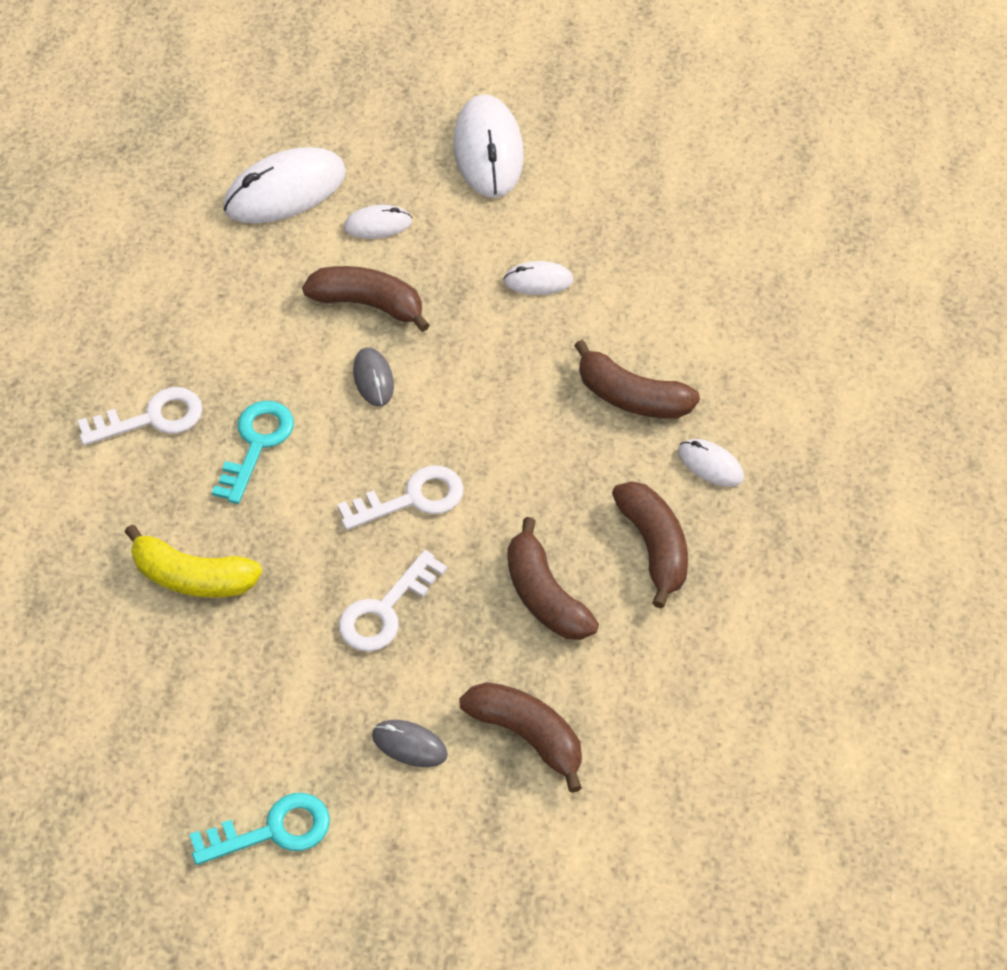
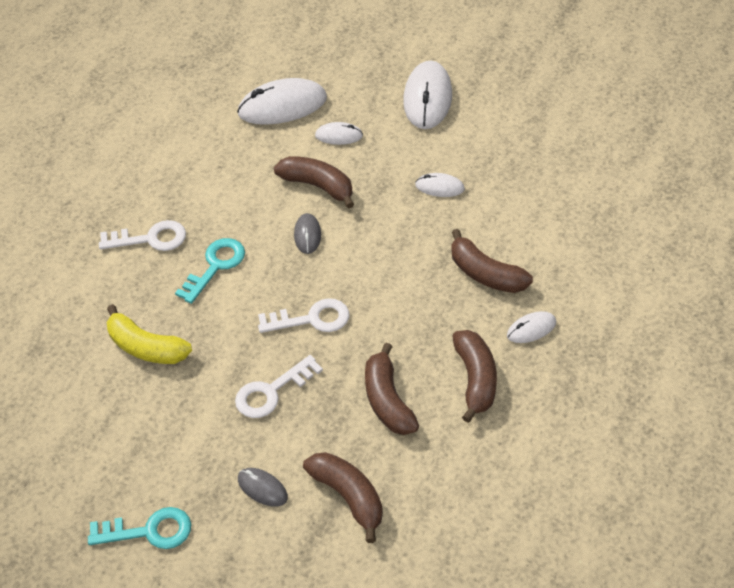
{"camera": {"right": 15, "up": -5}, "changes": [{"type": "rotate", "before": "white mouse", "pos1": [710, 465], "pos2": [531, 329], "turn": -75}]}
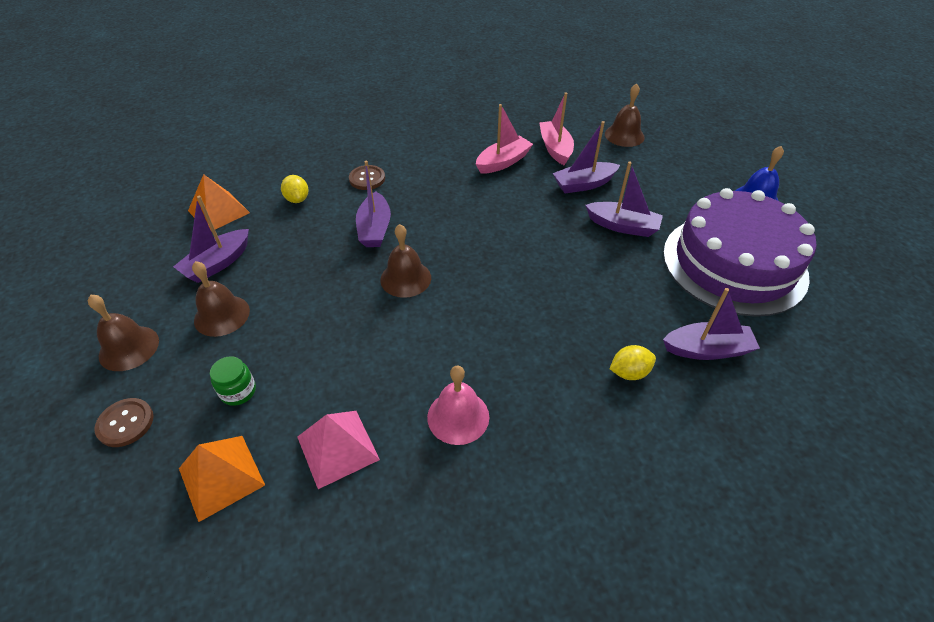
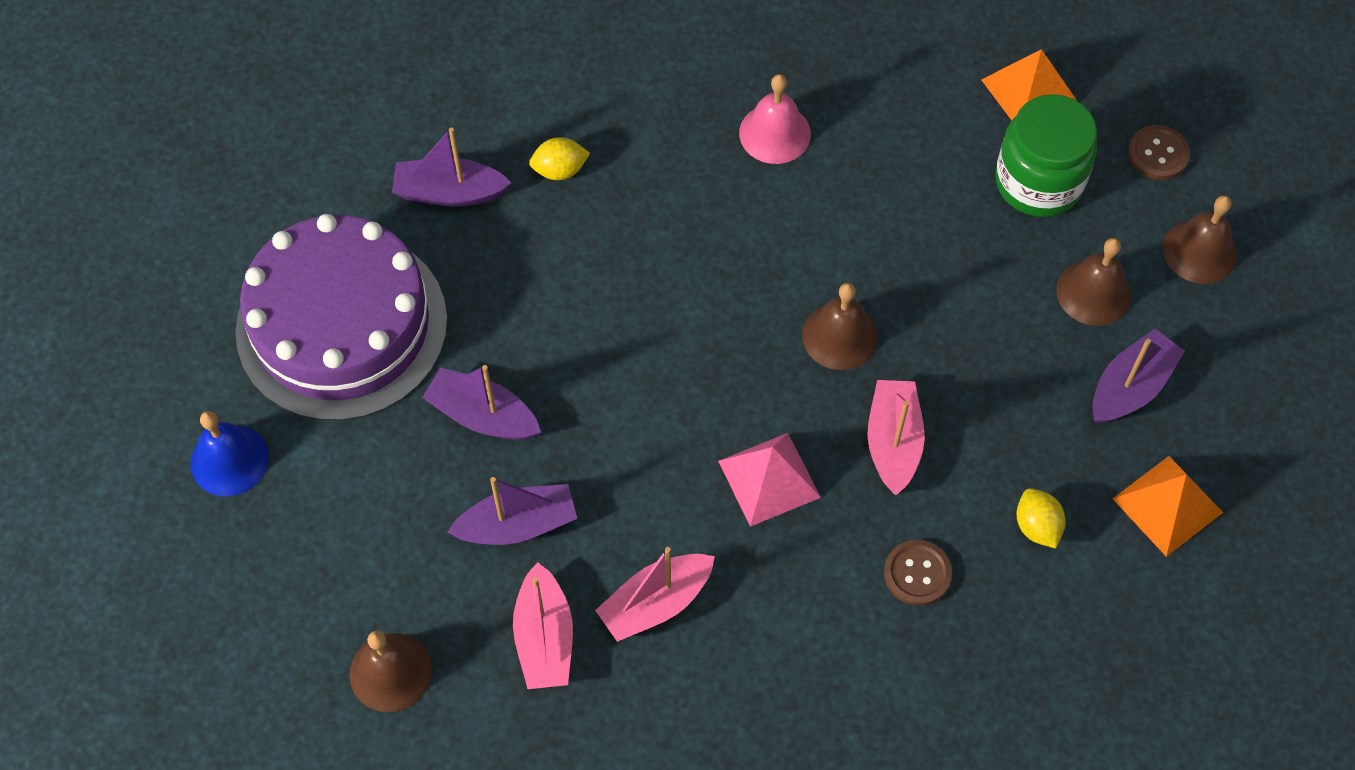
{"camera": {"right": -175, "up": 15}, "changes": [{"type": "resize", "before": "green jar", "pos1": [238, 391], "pos2": [1038, 182], "scale": 2.08}, {"type": "move", "before": "pink pyramid", "pos1": [337, 448], "pos2": [769, 479]}, {"type": "recolor", "before": "purple boat", "after": "pink boat", "pos1": [375, 229], "pos2": [893, 442]}]}
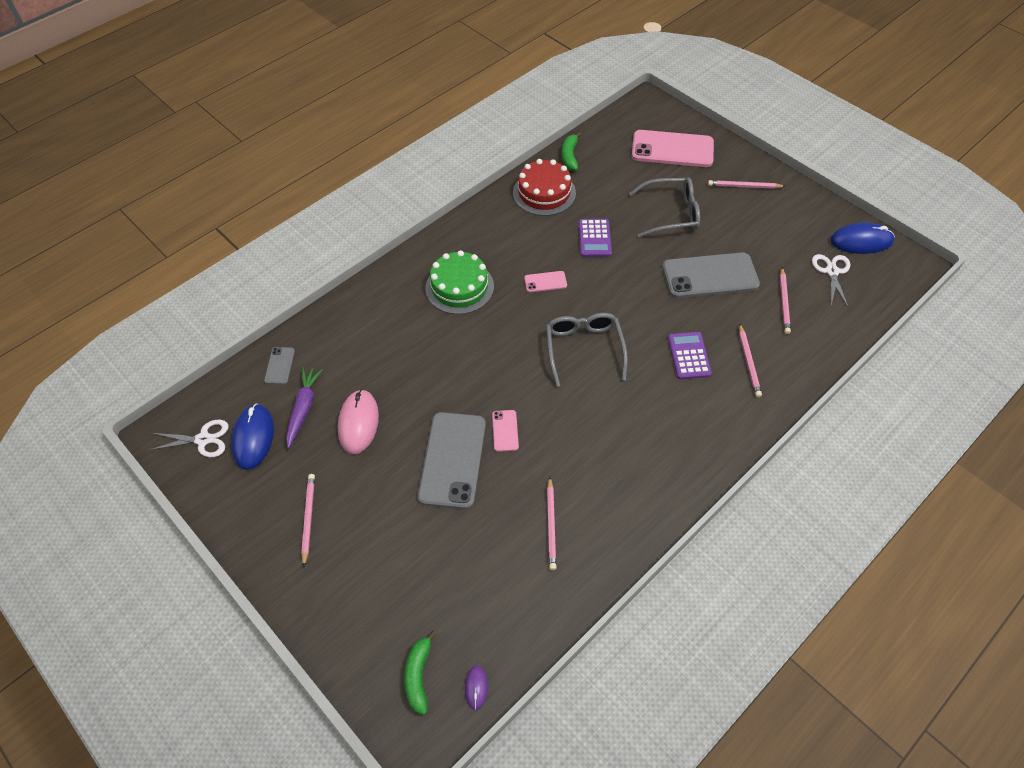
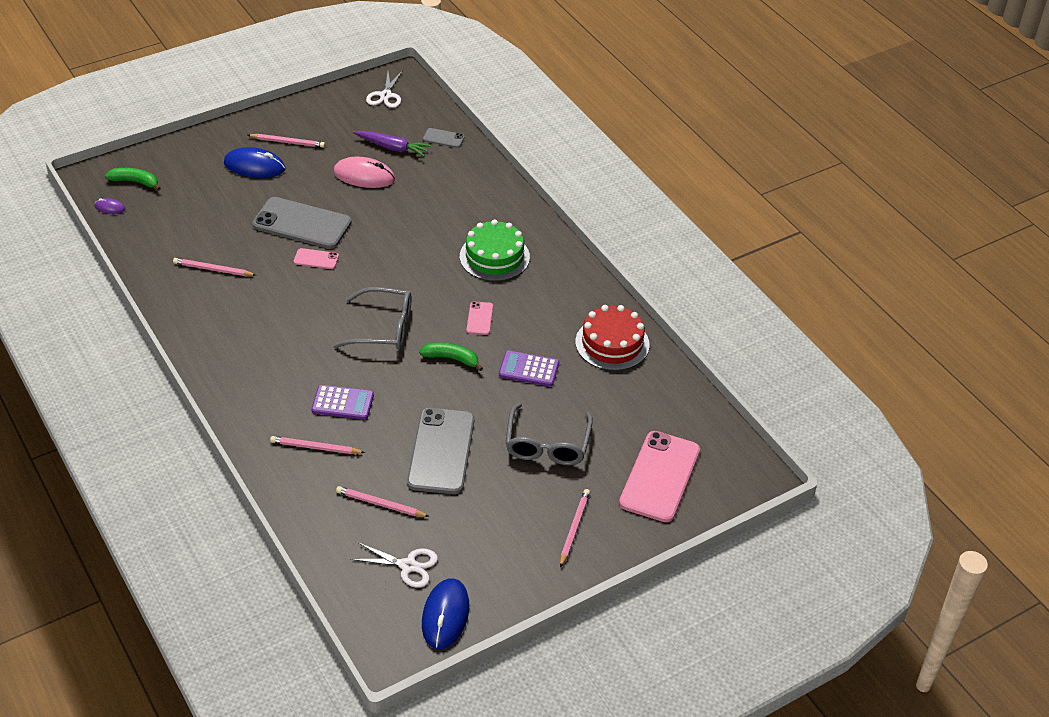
{"camera": {"right": 100, "up": -10}, "changes": [{"type": "move", "before": "blue mouse", "pos1": [253, 438], "pos2": [254, 166]}, {"type": "move", "before": "green banana", "pos1": [570, 156], "pos2": [451, 358]}]}
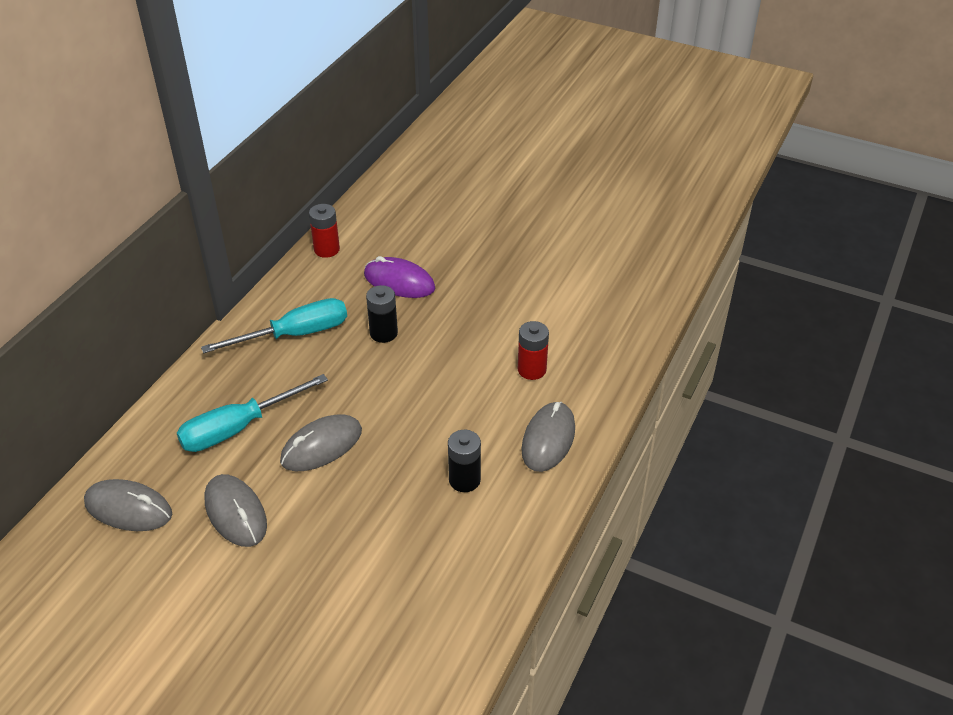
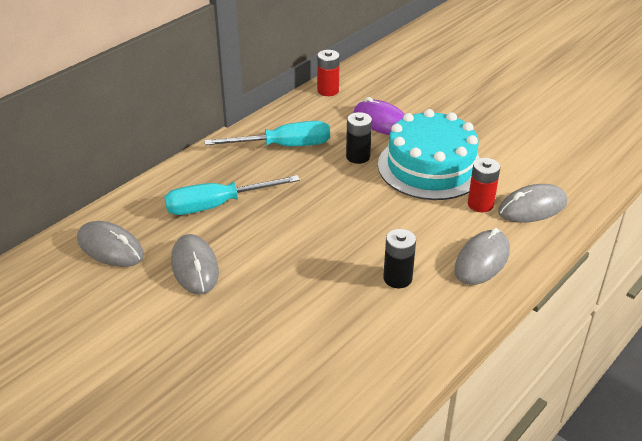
{"camera": {"right": 15, "up": -5}, "changes": [{"type": "move", "before": "grey mouse", "pos1": [321, 446], "pos2": [532, 207]}, {"type": "insert", "after": "turquoise cake", "pos2": [430, 167]}]}
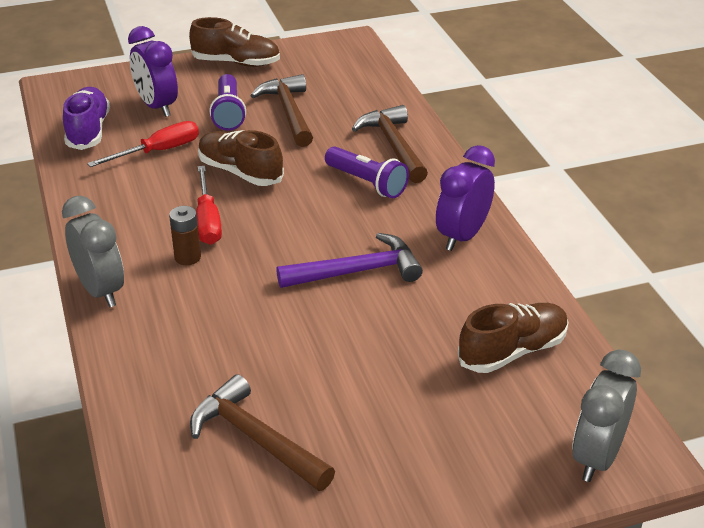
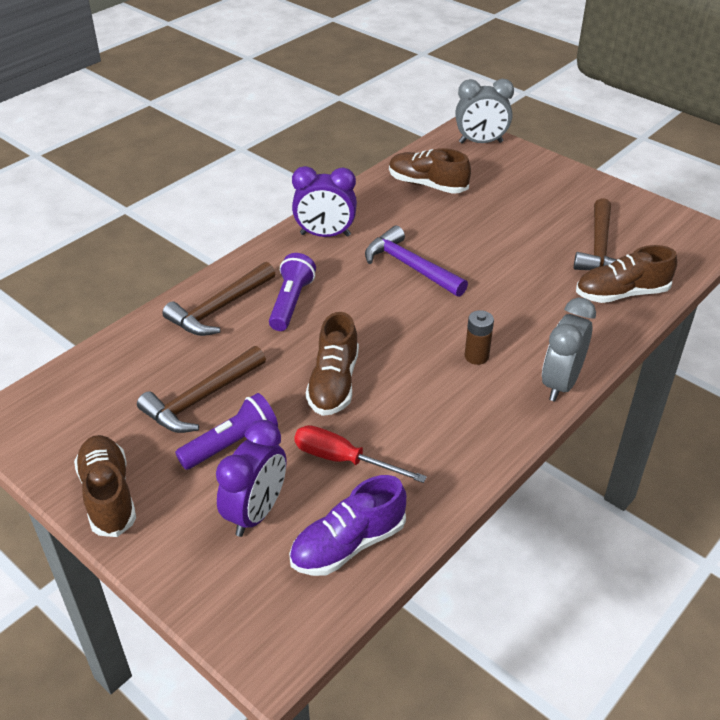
{"camera": {"right": -120, "up": 5}, "changes": [{"type": "delete", "before": "red screwdriver", "pos1": [207, 220]}, {"type": "insert", "after": "brown shoe", "pos2": [621, 294]}]}
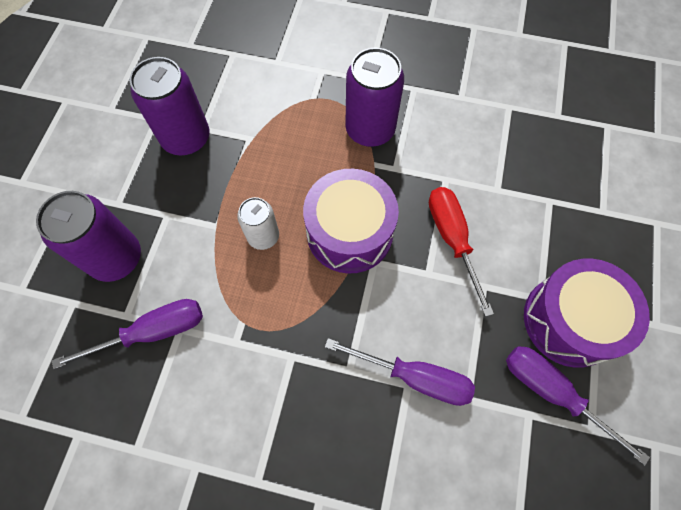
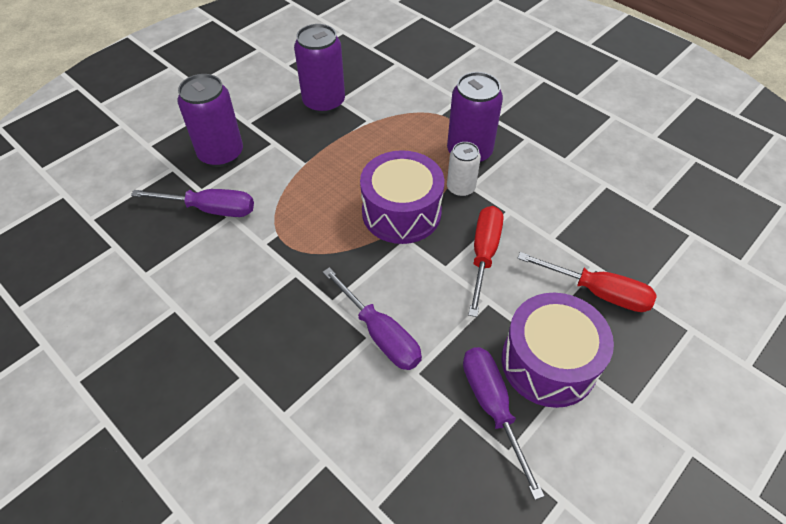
{"camera": {"right": 30, "up": -15}, "changes": [{"type": "move", "before": "white can", "pos1": [263, 236], "pos2": [460, 188]}, {"type": "insert", "after": "red screwdriver", "pos2": [598, 292]}]}
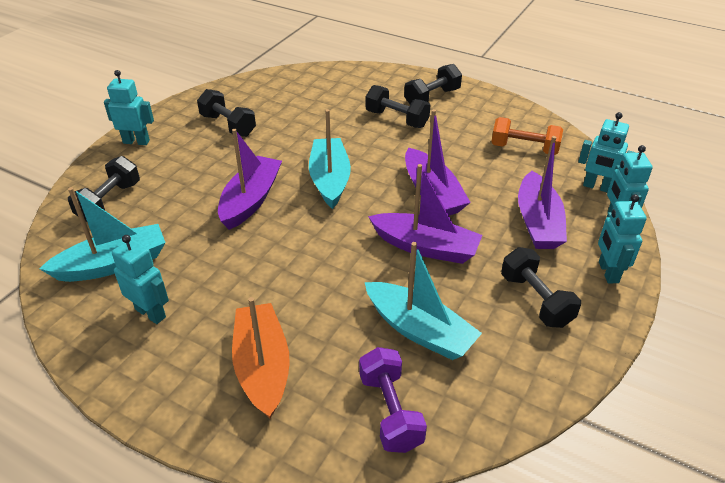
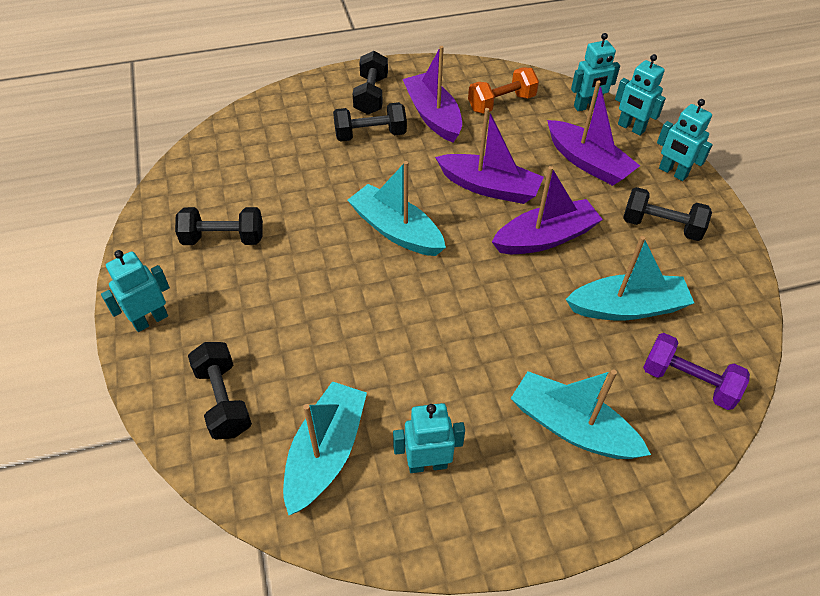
{"camera": {"right": -45, "up": 10}, "changes": [{"type": "move", "before": "purple boat", "pos1": [251, 200], "pos2": [433, 116]}, {"type": "recolor", "before": "orange boat", "after": "turquoise boat", "pos1": [262, 367], "pos2": [571, 427]}]}
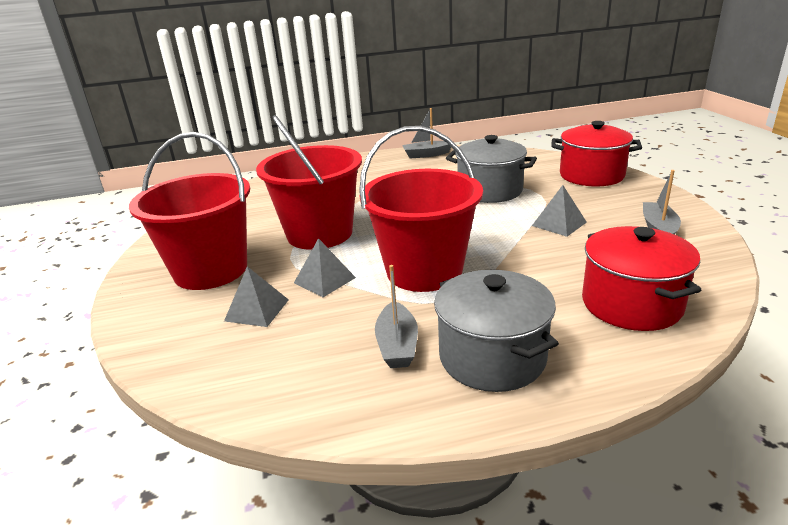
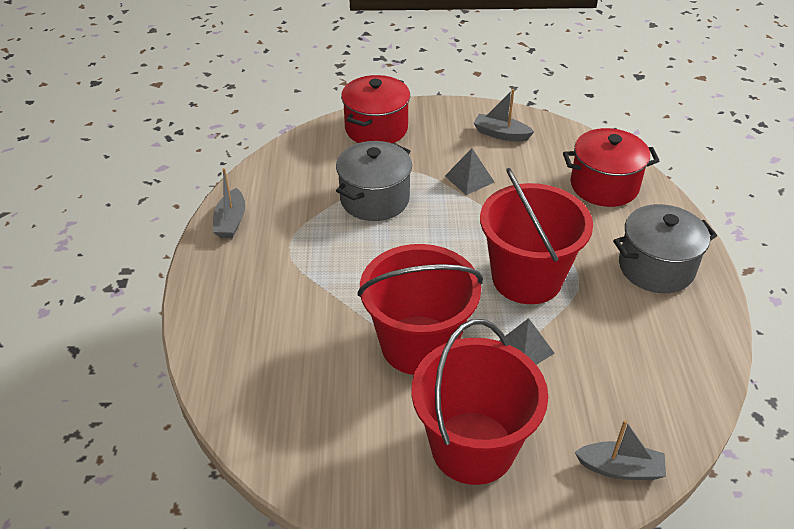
{"camera": {"right": -80, "up": 15}, "changes": [{"type": "delete", "before": "grey pyramid", "pos1": [257, 310]}, {"type": "move", "before": "grey boat", "pos1": [397, 345], "pos2": [620, 468]}]}
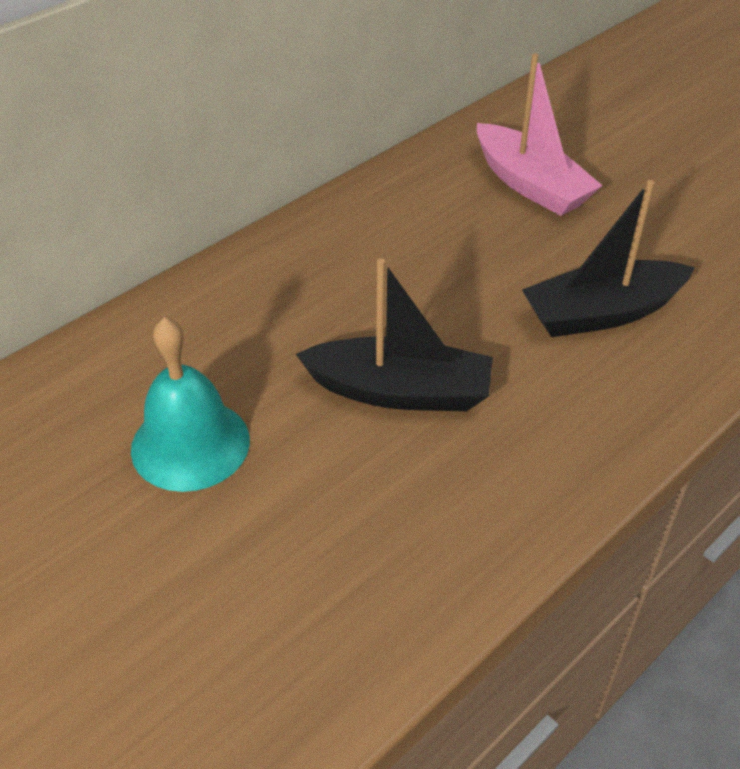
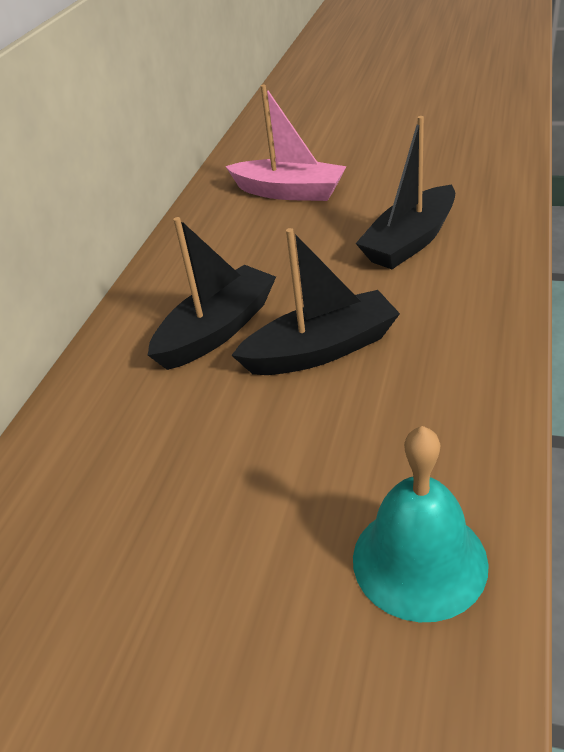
{"camera": {"right": -25, "up": -5}, "changes": [{"type": "move", "before": "turquoise bell", "pos1": [190, 444], "pos2": [419, 560]}, {"type": "insert", "after": "black boat", "pos2": [217, 330]}]}
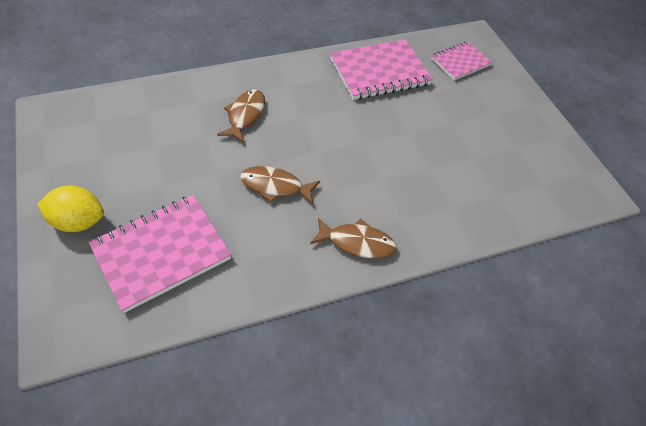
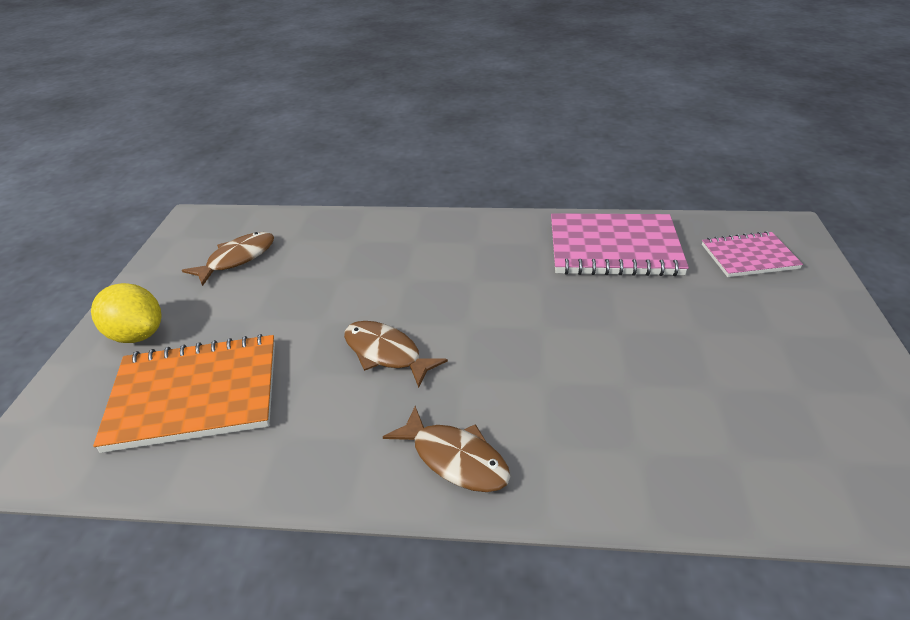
{"camera": {"right": 30, "up": -15}, "changes": [{"type": "recolor", "before": "pink notebook", "after": "orange notebook", "pos1": [161, 253], "pos2": [195, 394]}, {"type": "move", "before": "brown fish", "pos1": [245, 115], "pos2": [237, 259]}]}
